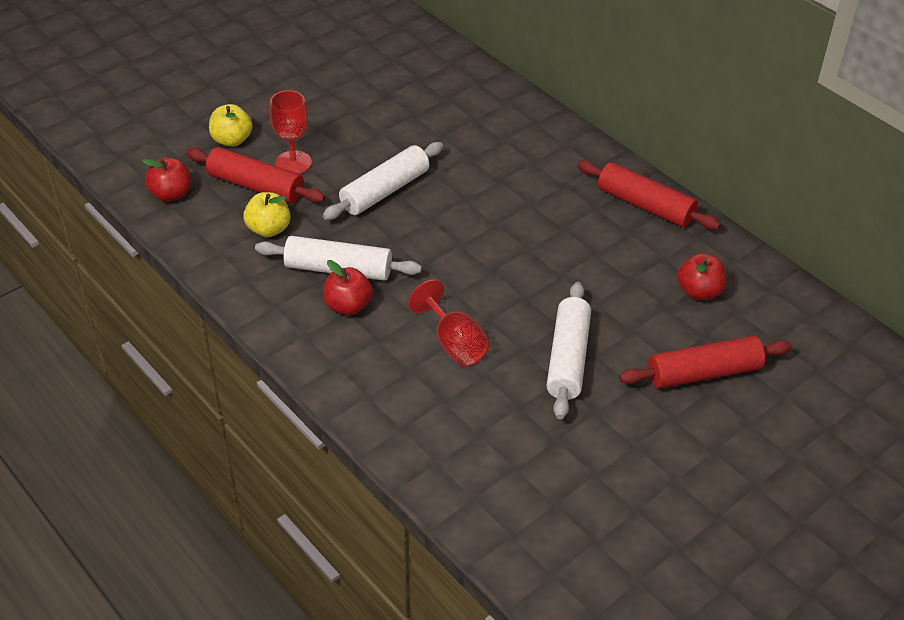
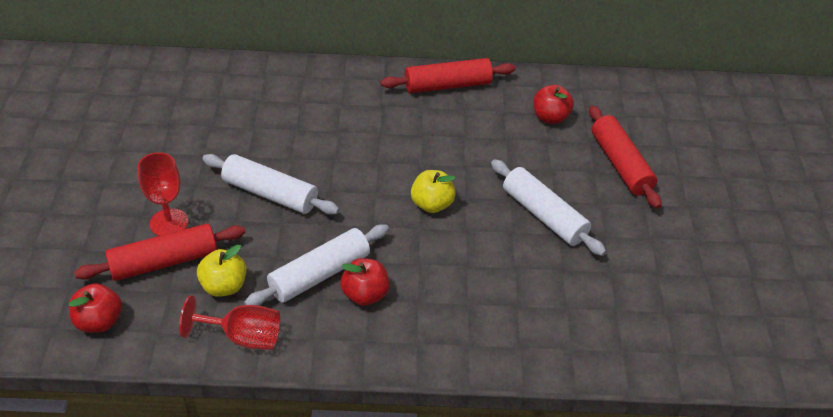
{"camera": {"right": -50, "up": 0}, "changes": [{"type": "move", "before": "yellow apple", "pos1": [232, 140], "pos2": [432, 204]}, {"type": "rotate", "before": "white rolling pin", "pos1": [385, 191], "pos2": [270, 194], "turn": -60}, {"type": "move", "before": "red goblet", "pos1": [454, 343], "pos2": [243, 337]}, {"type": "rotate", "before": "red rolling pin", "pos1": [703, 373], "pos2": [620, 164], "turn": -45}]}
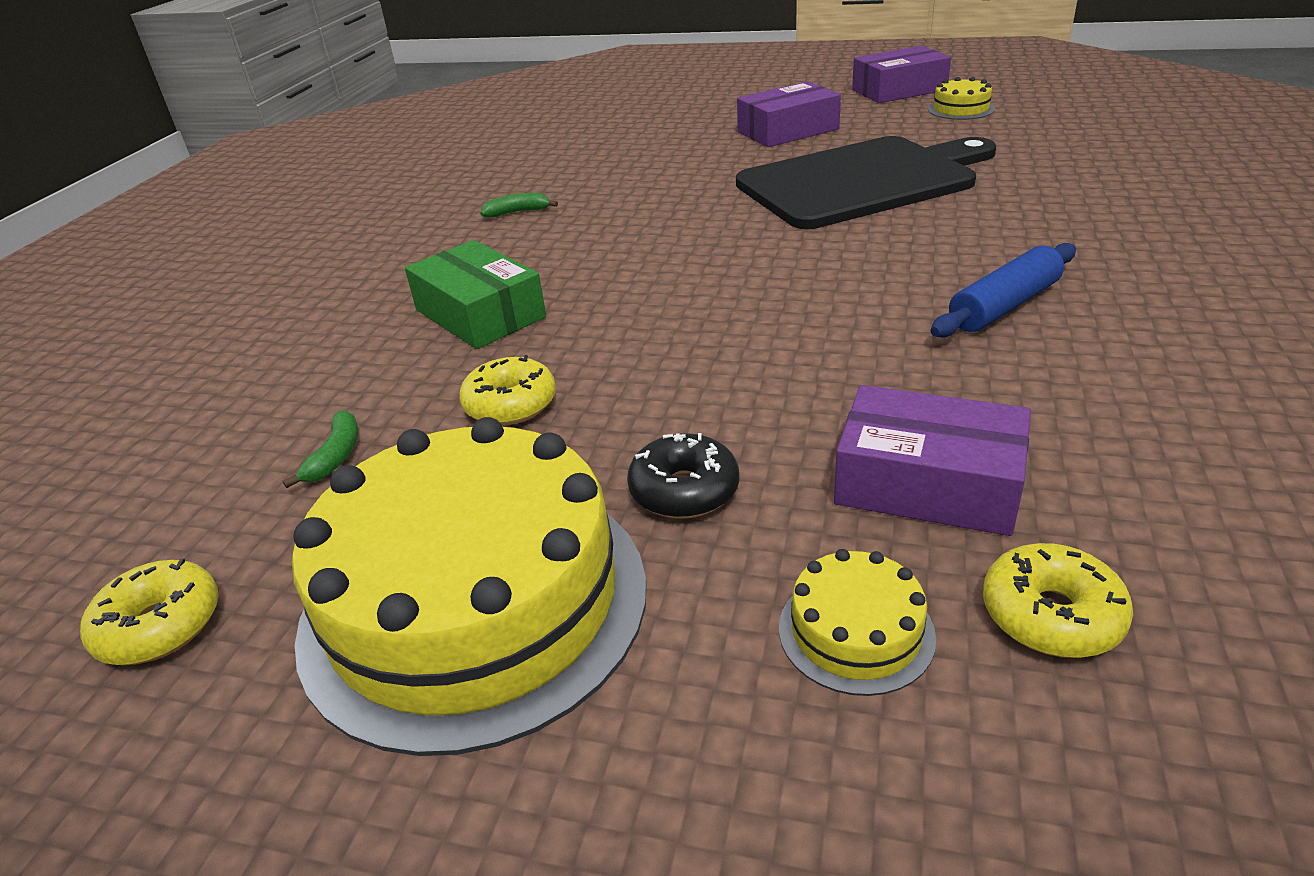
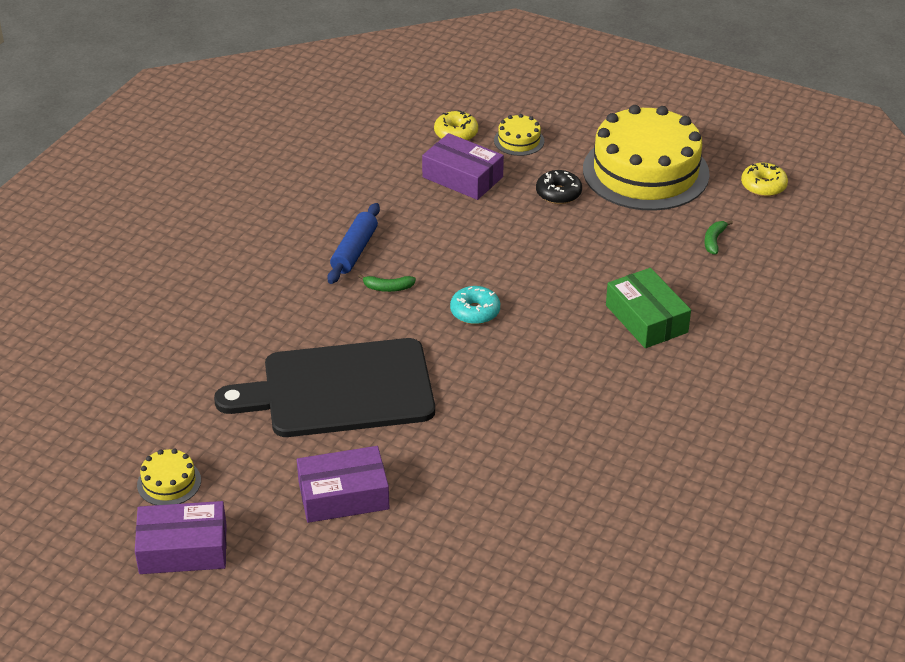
{"camera": {"right": -170, "up": 5}, "changes": [{"type": "delete", "before": "yellow donut", "pos1": [510, 404]}, {"type": "move", "before": "green banana", "pos1": [518, 212], "pos2": [388, 288]}, {"type": "rotate", "before": "blue rolling pin", "pos1": [1004, 306], "pos2": [354, 251], "turn": -45}, {"type": "insert", "after": "turquoise donut", "pos2": [475, 312]}]}
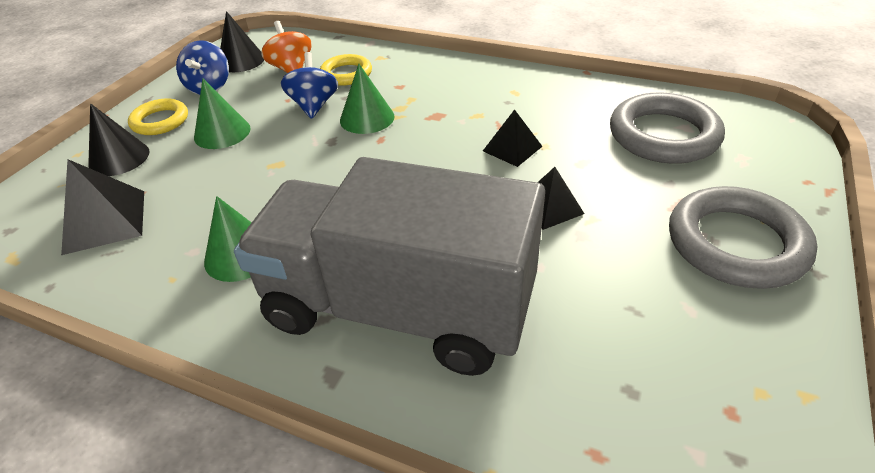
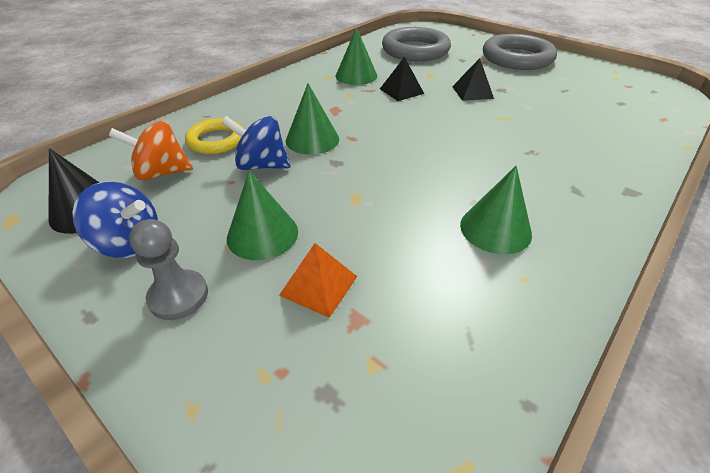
{"camera": {"right": -75, "up": 0}, "changes": [{"type": "delete", "before": "black pyramid", "pos1": [104, 221]}, {"type": "delete", "before": "black cone", "pos1": [119, 158]}, {"type": "replace", "before": "yellow ring", "after": "grey pawn", "pos1": [160, 121], "pos2": [178, 296]}, {"type": "delete", "before": "grey truck", "pos1": [398, 308]}, {"type": "insert", "after": "orange pyramid", "pos2": [318, 285]}, {"type": "insert", "after": "green cone", "pos2": [356, 76]}]}
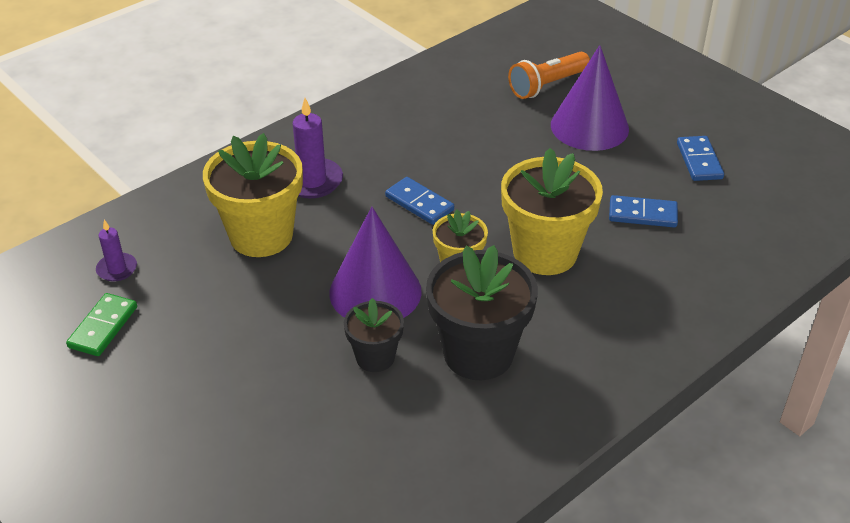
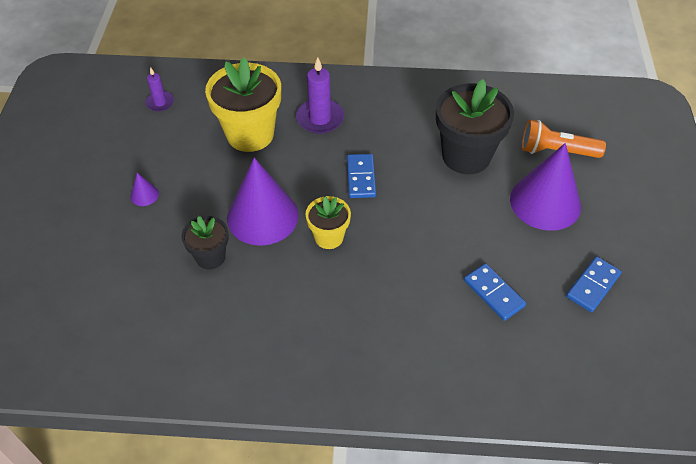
{"camera": {"right": 45, "up": 10}, "changes": [{"type": "delete", "before": "green domino", "pos1": [103, 327]}, {"type": "move", "before": "black flower pot", "pos1": [478, 353], "pos2": [466, 156]}, {"type": "delete", "before": "yellow flower pot", "pos1": [545, 253]}, {"type": "insert", "after": "purple cone", "pos2": [144, 195]}]}
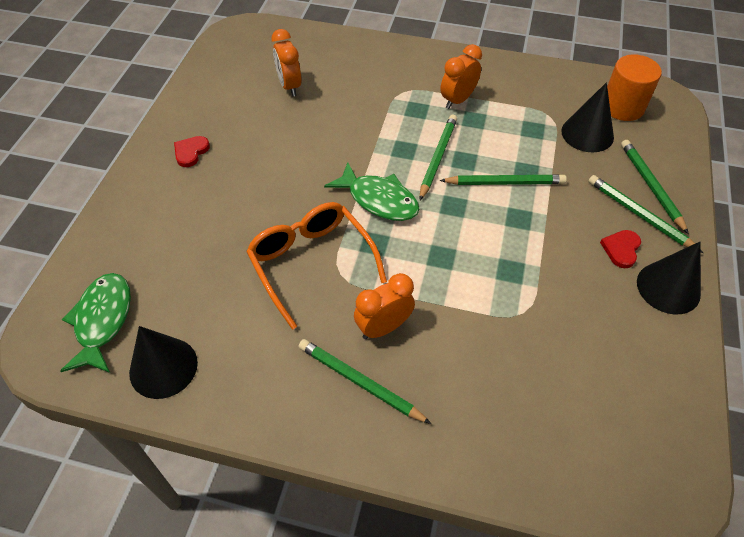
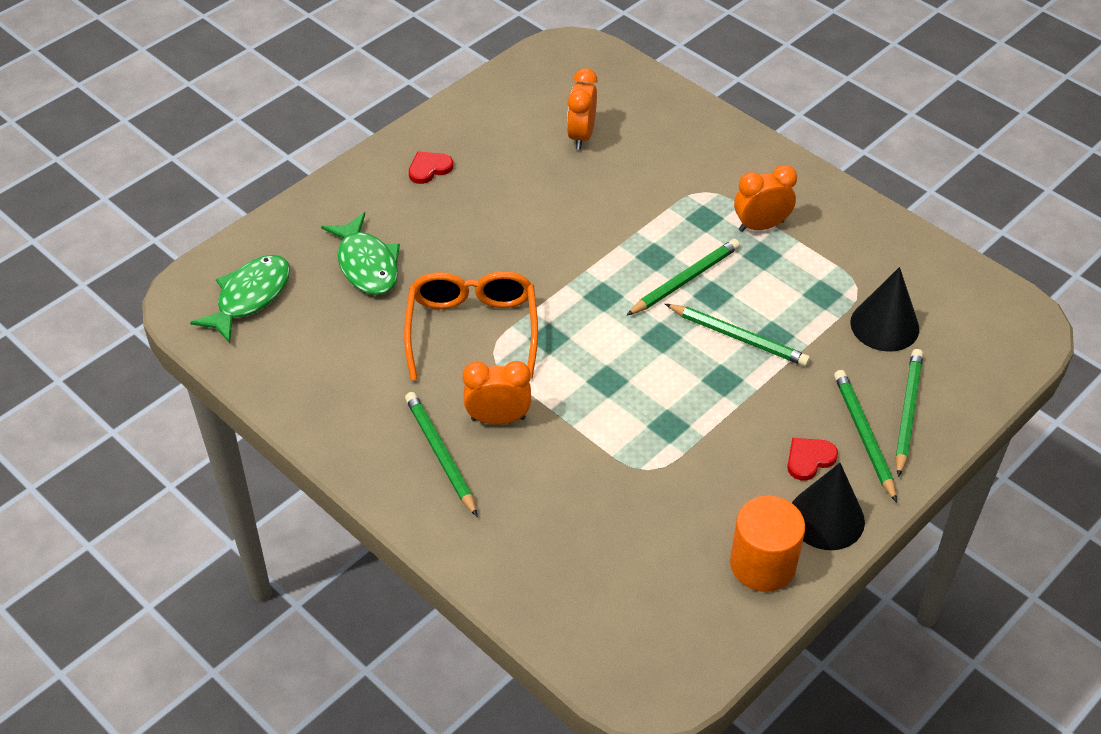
{"camera": {"right": 30, "up": -5}, "changes": [{"type": "delete", "before": "black cone", "pos1": [163, 367]}, {"type": "move", "before": "green fish", "pos1": [379, 200], "pos2": [367, 264]}, {"type": "move", "before": "orange cylinder", "pos1": [622, 107], "pos2": [763, 564]}]}
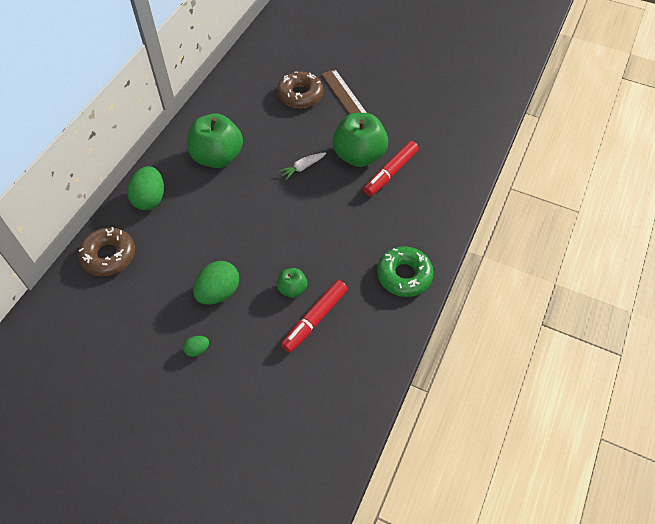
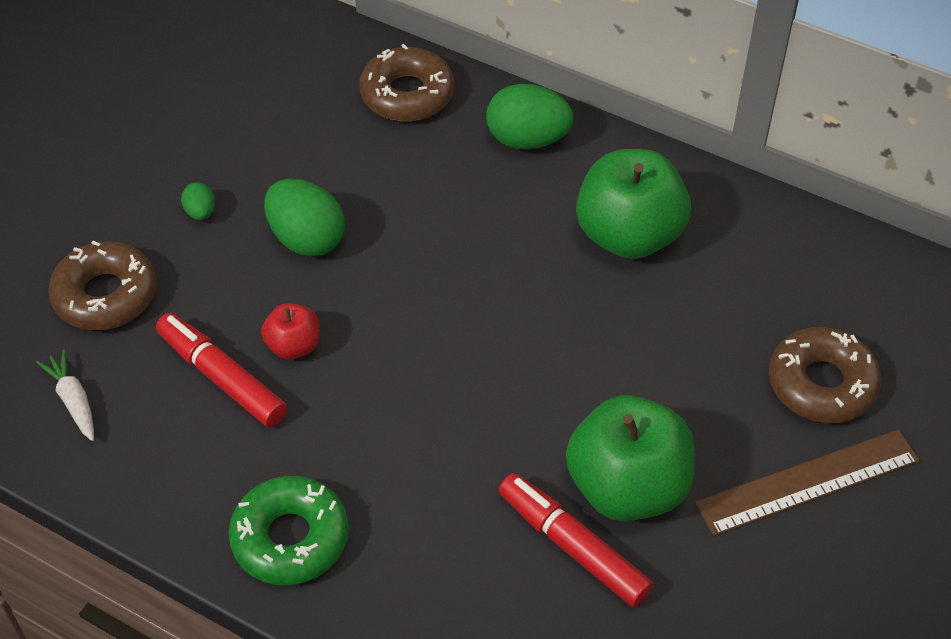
{"camera": {"right": 95, "up": -5}, "changes": [{"type": "recolor", "before": "green apple", "after": "red apple", "pos1": [292, 289], "pos2": [293, 346]}, {"type": "move", "before": "white carrot", "pos1": [302, 167], "pos2": [73, 401]}, {"type": "insert", "after": "brown donut", "pos2": [105, 295]}]}
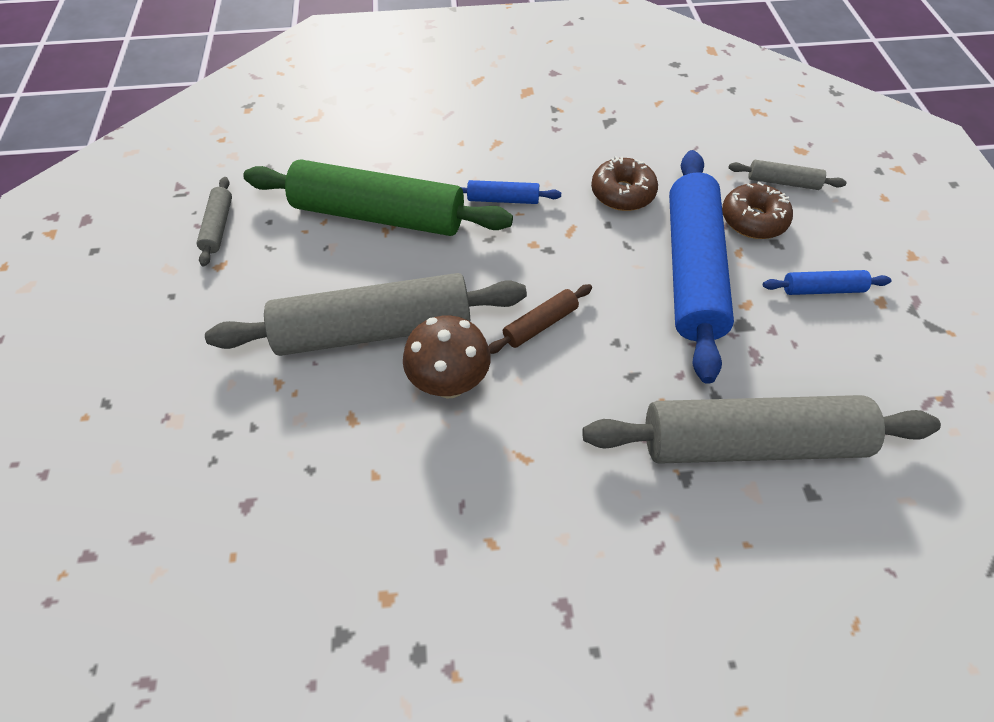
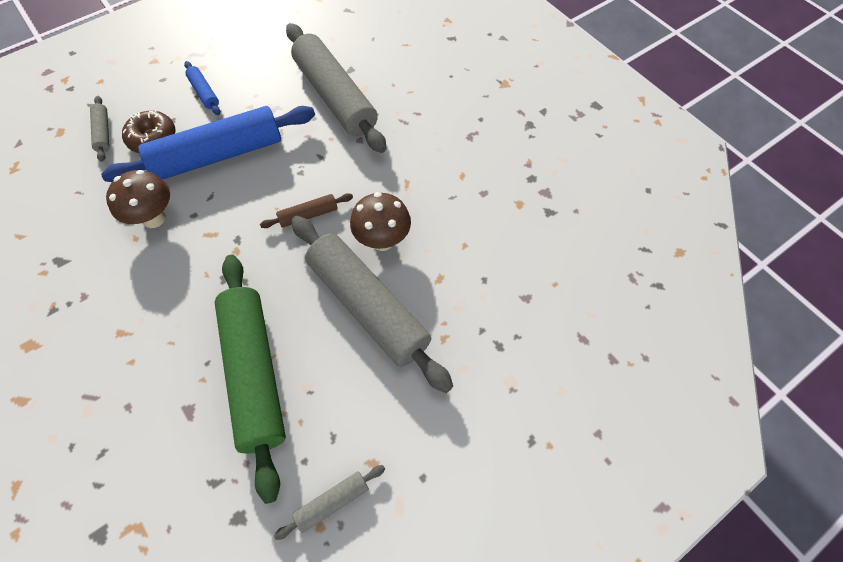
{"camera": {"right": -120, "up": 5}, "changes": [{"type": "delete", "before": "blue rolling pin", "pos1": [503, 199]}, {"type": "rotate", "before": "brown rolling pin", "pos1": [540, 324], "pos2": [308, 215], "turn": -45}, {"type": "replace", "before": "brown donut", "after": "brown mushroom", "pos1": [622, 193], "pos2": [154, 218]}]}
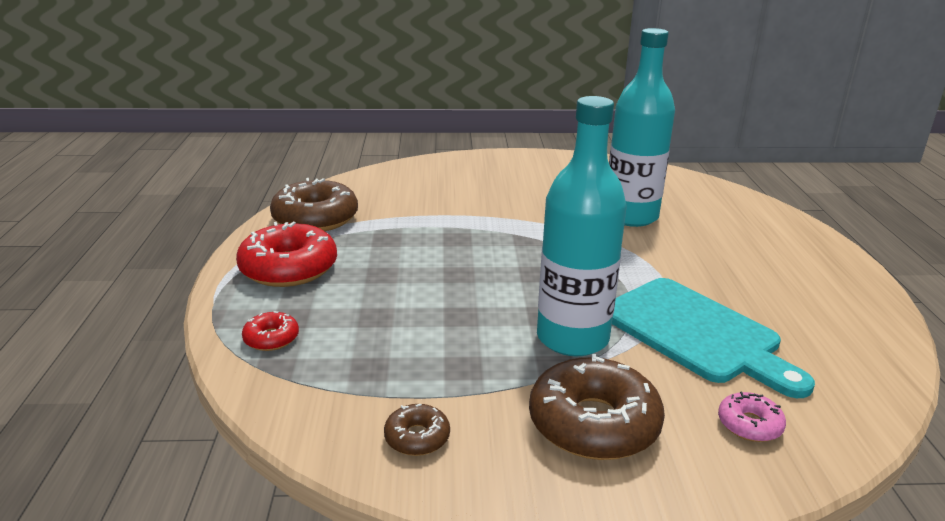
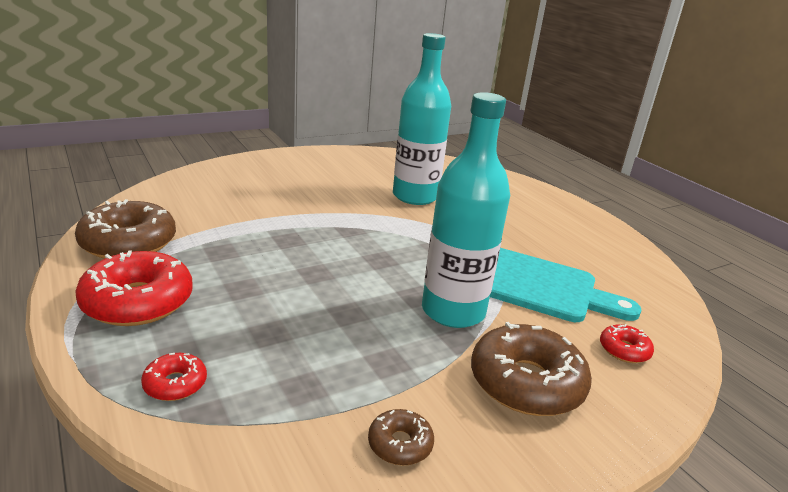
{"camera": {"right": -30, "up": 0}, "changes": [{"type": "recolor", "before": "pink donut", "after": "red donut", "pos1": [749, 425], "pos2": [624, 350]}]}
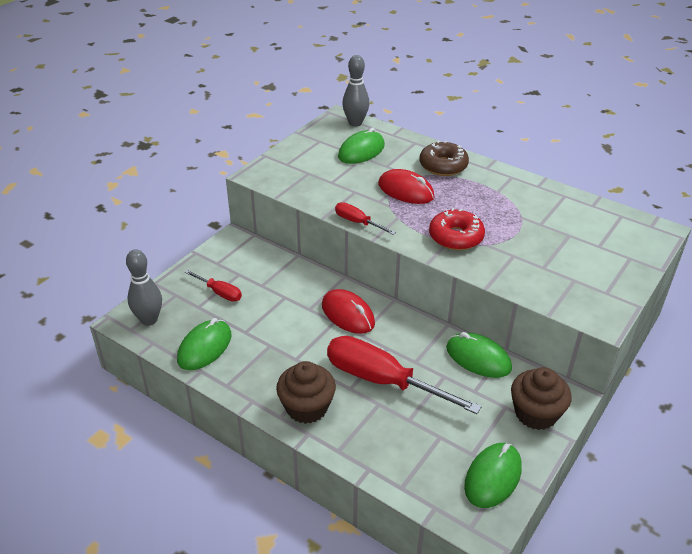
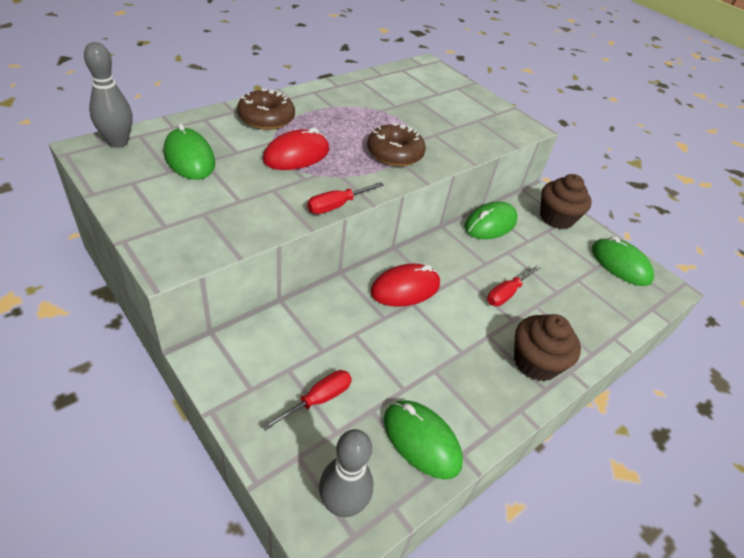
{"camera": {"right": -80, "up": 5}, "changes": [{"type": "resize", "before": "red screwdriver", "pos1": [381, 380], "pos2": [506, 294], "scale": 0.49}, {"type": "recolor", "before": "red donut", "after": "brown donut", "pos1": [456, 237], "pos2": [394, 153]}]}
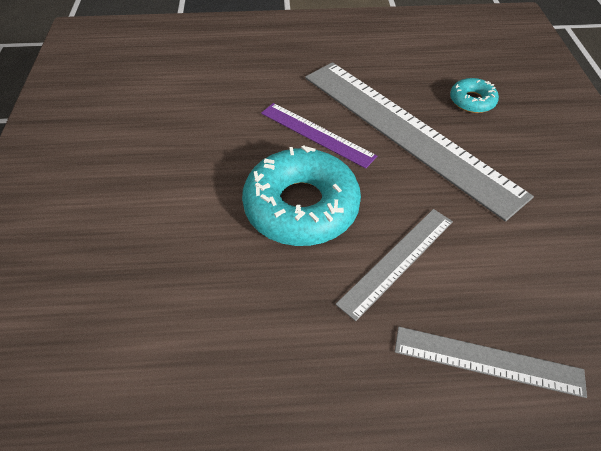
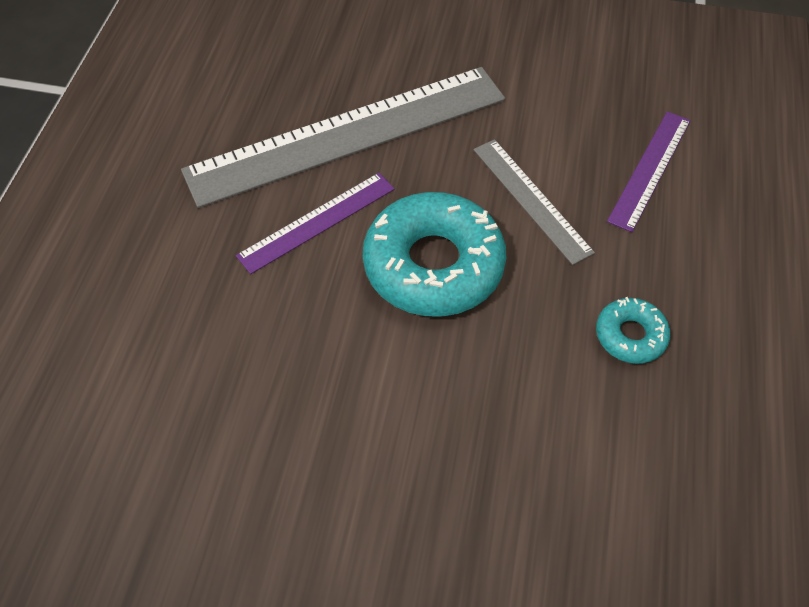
{"camera": {"right": -75, "up": 5}, "changes": [{"type": "recolor", "before": "grey ruler", "after": "purple ruler", "pos1": [487, 361], "pos2": [650, 169]}, {"type": "move", "before": "turquoise donut", "pos1": [472, 101], "pos2": [630, 335]}]}
